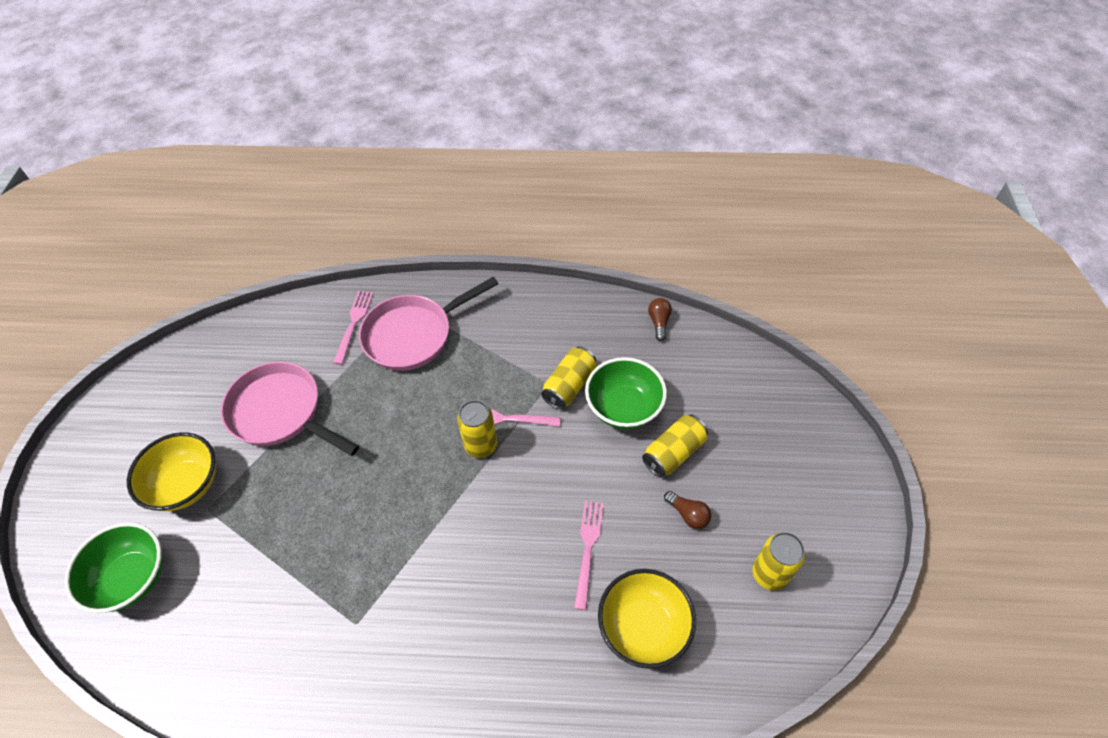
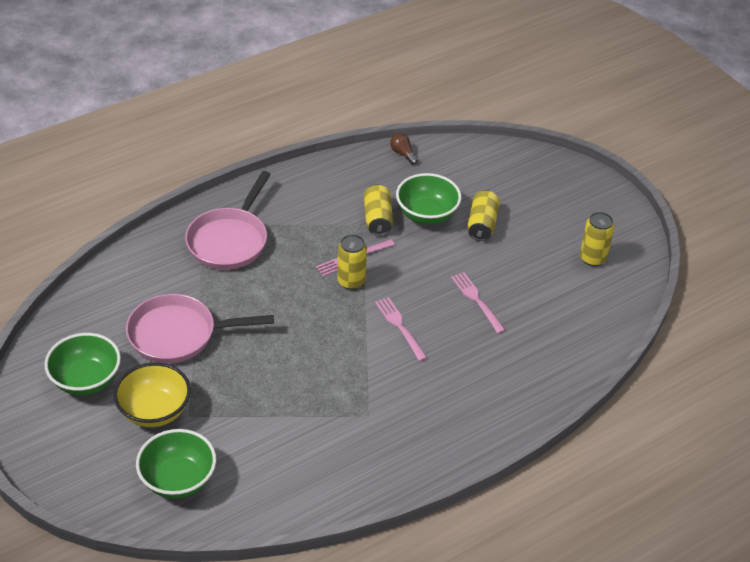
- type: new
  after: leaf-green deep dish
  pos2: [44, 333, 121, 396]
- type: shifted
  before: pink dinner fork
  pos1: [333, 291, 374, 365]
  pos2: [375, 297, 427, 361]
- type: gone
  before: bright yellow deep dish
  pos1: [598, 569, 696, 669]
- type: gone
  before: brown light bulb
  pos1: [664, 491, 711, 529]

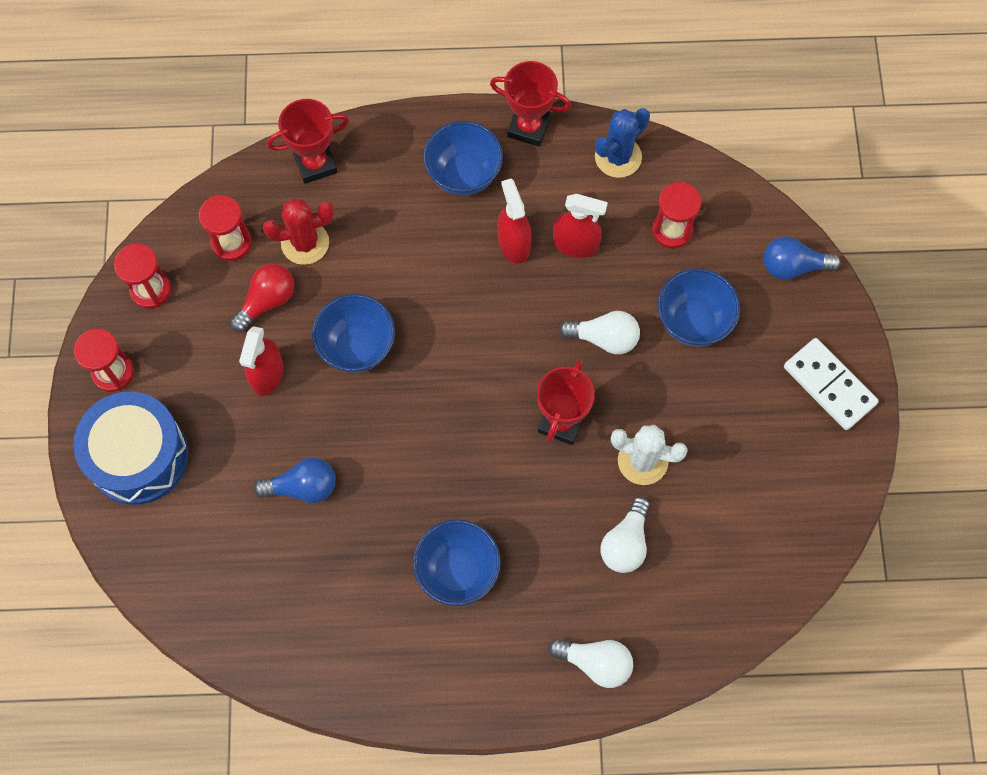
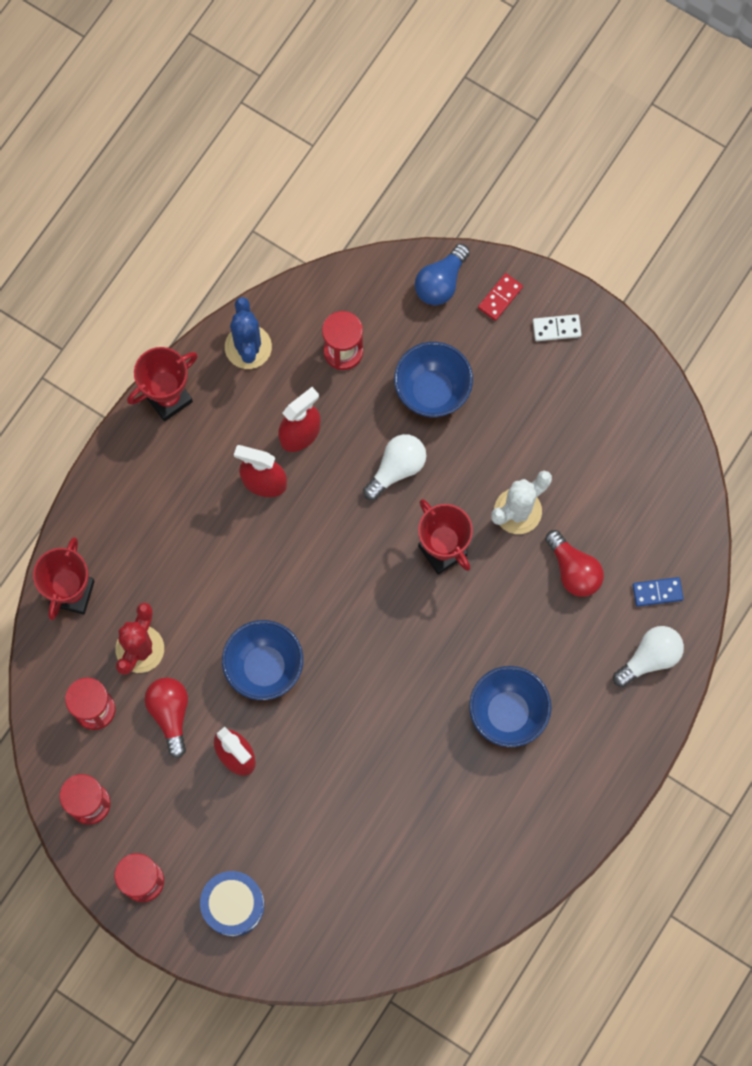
- type: scaled
  before: blue drum
  pos1: [73, 392, 188, 505]
  pos2: [200, 871, 264, 937]
  scale: 0.63
- type: new
  after: crimson domino
  pos2: [478, 273, 523, 321]
- type: scaled
  before: pure white domino
  pos1: [784, 338, 879, 430]
  pos2: [533, 314, 581, 341]
  scale: 0.54
- type: repainted
  before: pure white light bulb
  after: crimson light bulb
  pos1: [601, 497, 650, 573]
  pos2: [545, 530, 604, 597]
- type: new
  after: blue domino
  pos2: [632, 577, 683, 607]
- type: gone
  before: blue light bulb
  pos1: [254, 457, 336, 503]
- type: gone
  before: blue deep dish
  pos1: [423, 121, 503, 196]

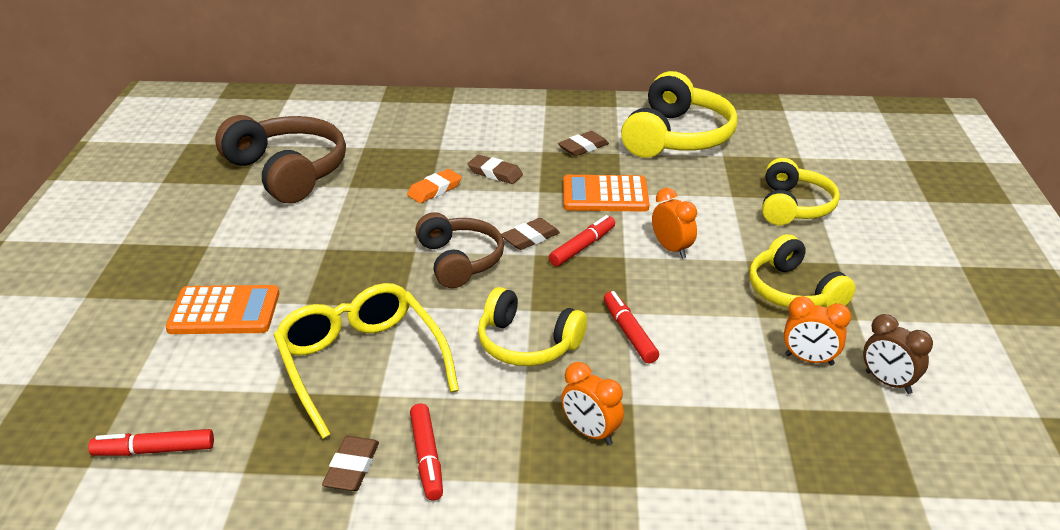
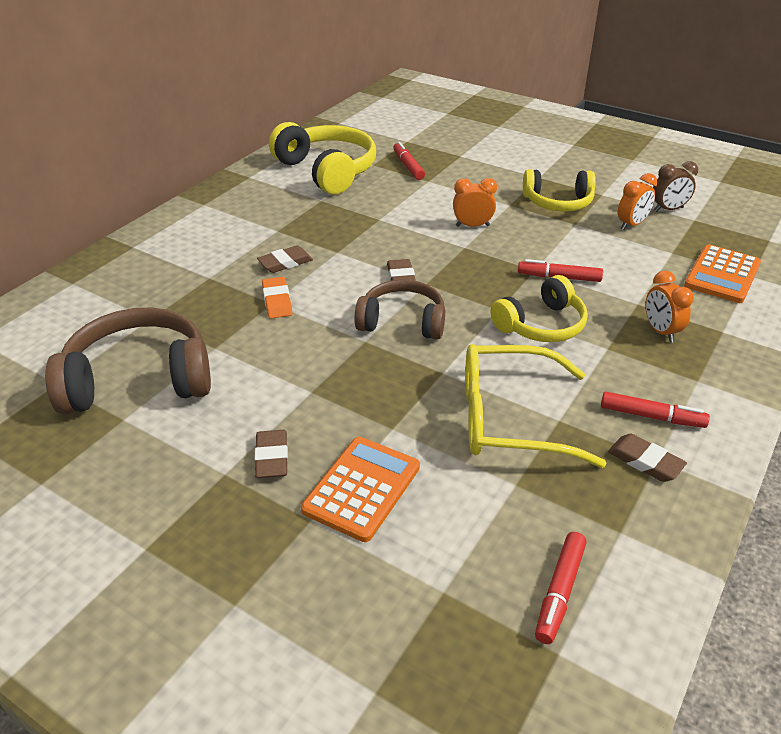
- type: shifted
  before: brown eraser
  pos1: [558, 131, 609, 156]
  pos2: [255, 430, 288, 478]
- type: shifted
  before: crimson felt pen
  pos1: [549, 215, 615, 267]
  pos2: [393, 142, 425, 180]
- type: rotated
  before: bright orange alarm clock
  pos1: [561, 362, 624, 445]
  pos2: [645, 271, 694, 342]
  turn: 90
- type: shifted
  before: bright orange adding machine
  pos1: [563, 175, 649, 212]
  pos2: [684, 244, 761, 303]
- type: gone
  before: bright yellow over-ear headphones
  pos1: [762, 158, 840, 225]

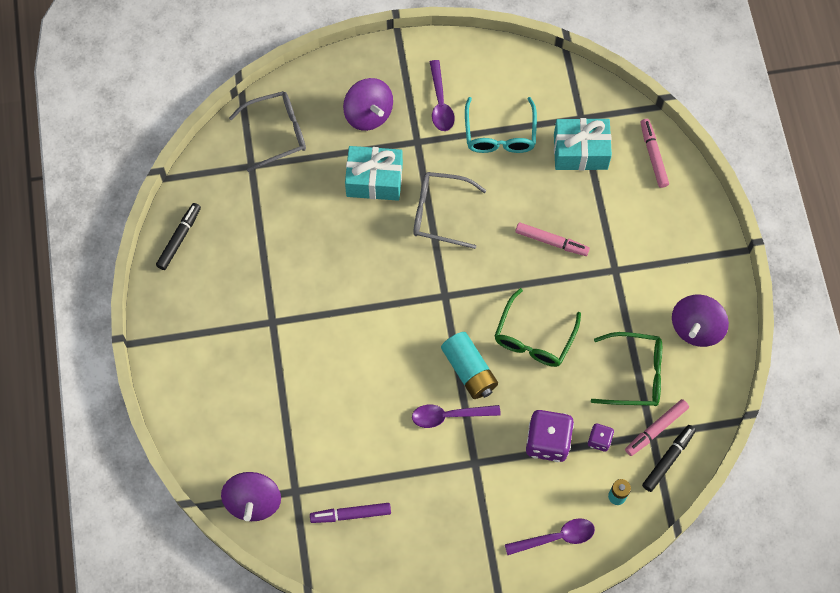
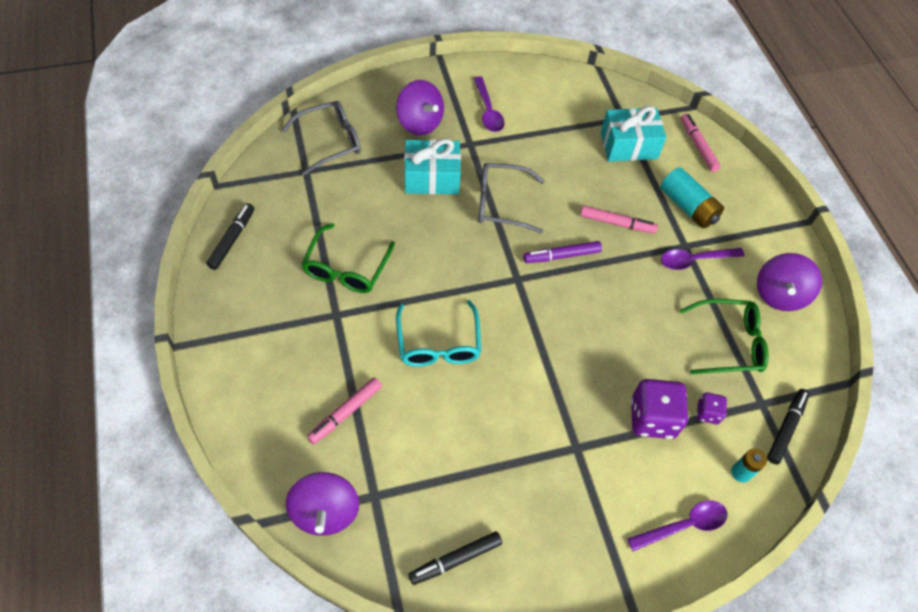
- type: shifted
  before: leaf-green eyeglasses
  pos1: [495, 288, 581, 367]
  pos2: [302, 223, 395, 293]
- type: shifted
  before: pink felt pen
  pos1: [625, 399, 689, 456]
  pos2: [307, 377, 382, 444]
- type: shifted
  before: turquoise eyeglasses
  pos1: [465, 97, 537, 153]
  pos2: [396, 300, 481, 366]
- type: new
  after: black felt pen
  pos2: [408, 531, 502, 585]
- type: shifted
  before: royal purple felt pen
  pos1: [310, 503, 391, 523]
  pos2: [523, 241, 602, 263]
- type: shifted
  before: turquoise AA battery
  pos1: [441, 332, 498, 399]
  pos2: [660, 167, 724, 229]
- type: shifted
  before: royal purple spoon
  pos1: [412, 404, 501, 428]
  pos2: [661, 248, 745, 270]

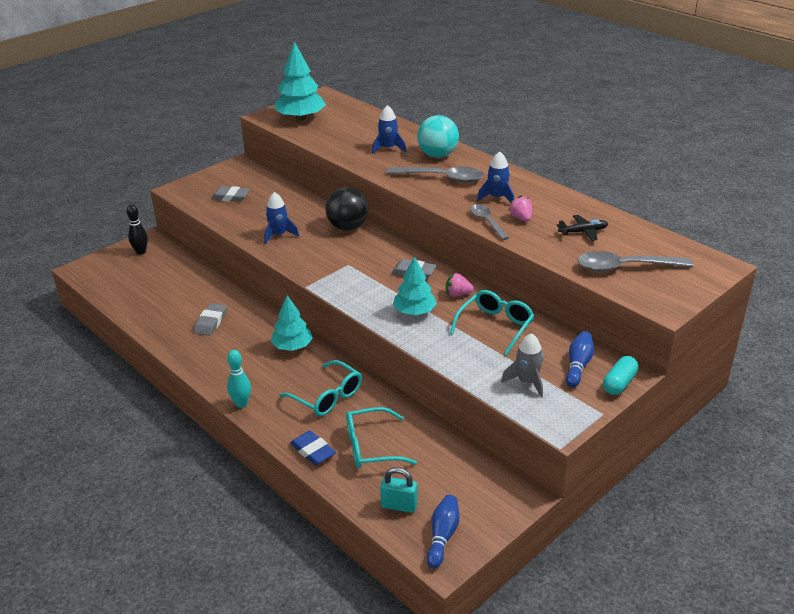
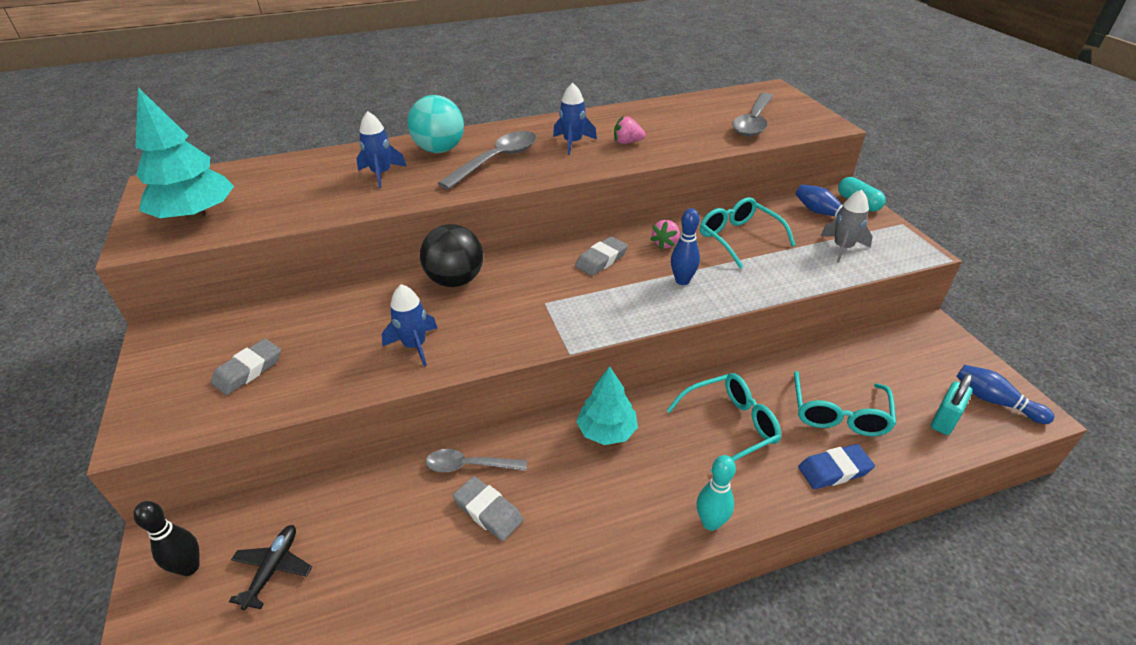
- type: shifted
  before: black plane
  pos1: [557, 215, 608, 241]
  pos2: [229, 525, 312, 610]
- type: shifted
  before: gray spoon
  pos1: [470, 204, 509, 240]
  pos2: [426, 449, 527, 473]
- type: swapped
  before: turquoise toy tree
  after: blue skittle
  pos1: [393, 256, 437, 315]
  pos2: [671, 208, 700, 285]

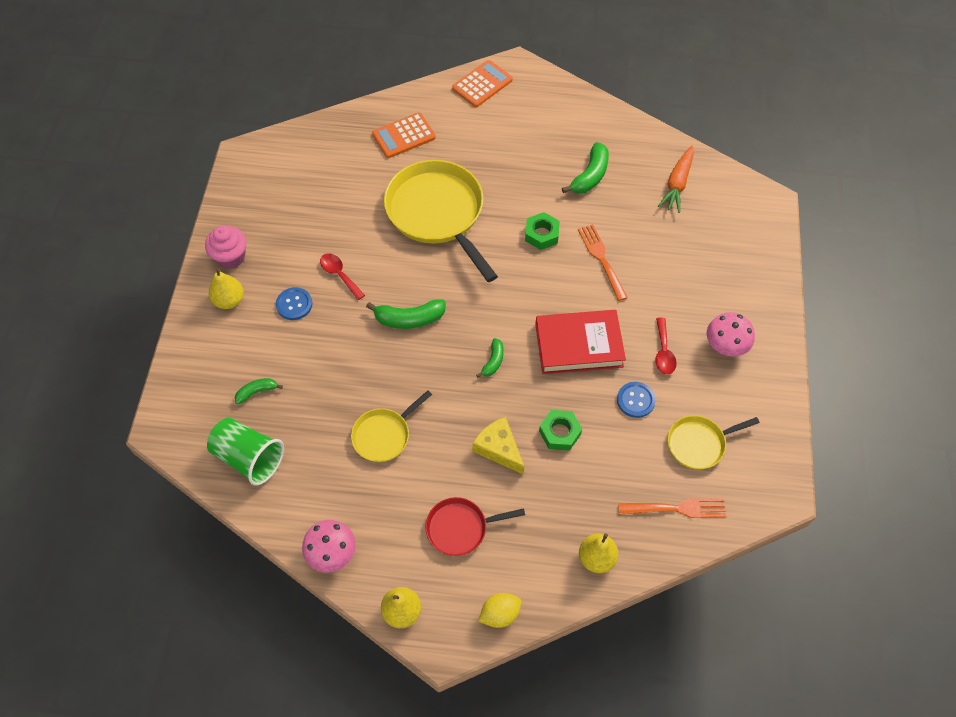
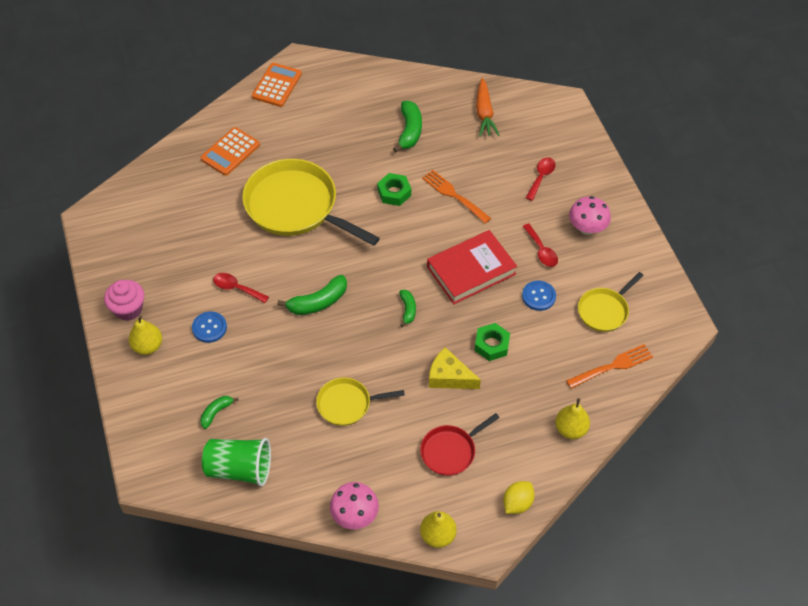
- type: rotated
  before: bright yellow frying pan
  pos1: [351, 390, 432, 462]
  pos2: [316, 377, 405, 426]
  turn: 60
- type: new
  after: crimson spoon
  pos2: [526, 157, 556, 201]

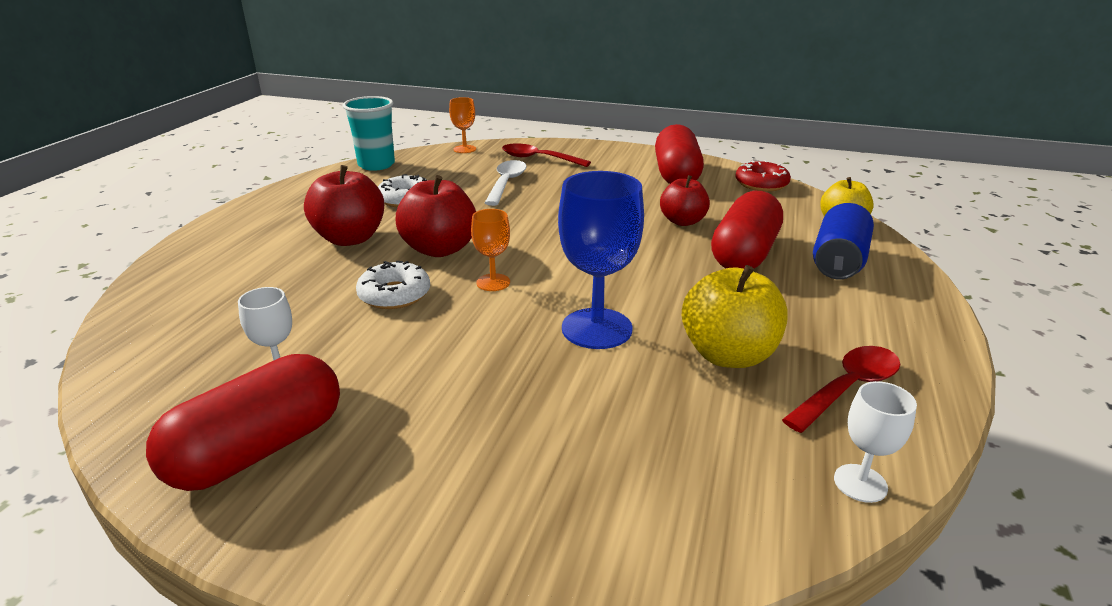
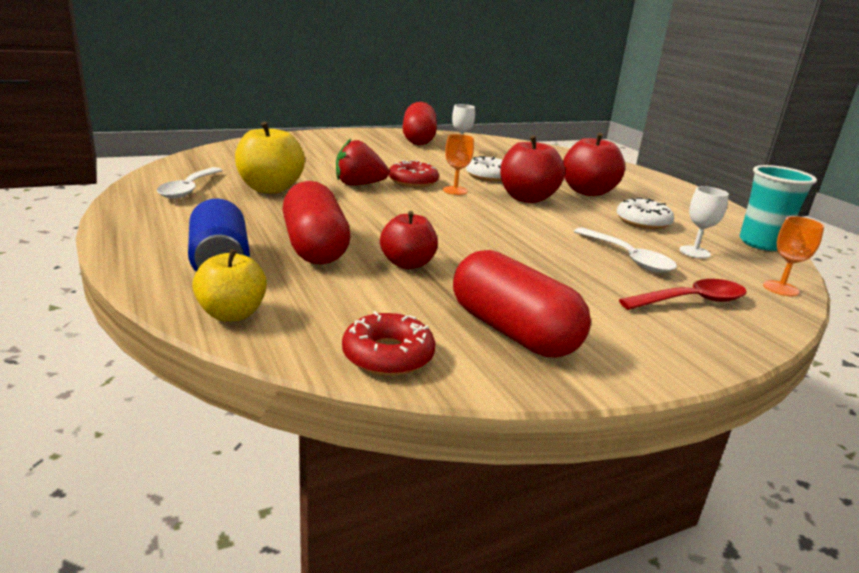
- type: repainted
  before: crimson spoon
  after: pure white spoon
  pos1: [782, 346, 900, 433]
  pos2: [157, 167, 223, 199]
- type: swapped
  before: blue goblet
  after: crimson berry
  pos1: [558, 171, 644, 349]
  pos2: [336, 139, 389, 186]
- type: new
  after: crimson glazed donut
  pos2: [389, 160, 439, 188]
- type: shifted
  before: pure white goblet
  pos1: [834, 381, 917, 503]
  pos2: [679, 186, 729, 259]

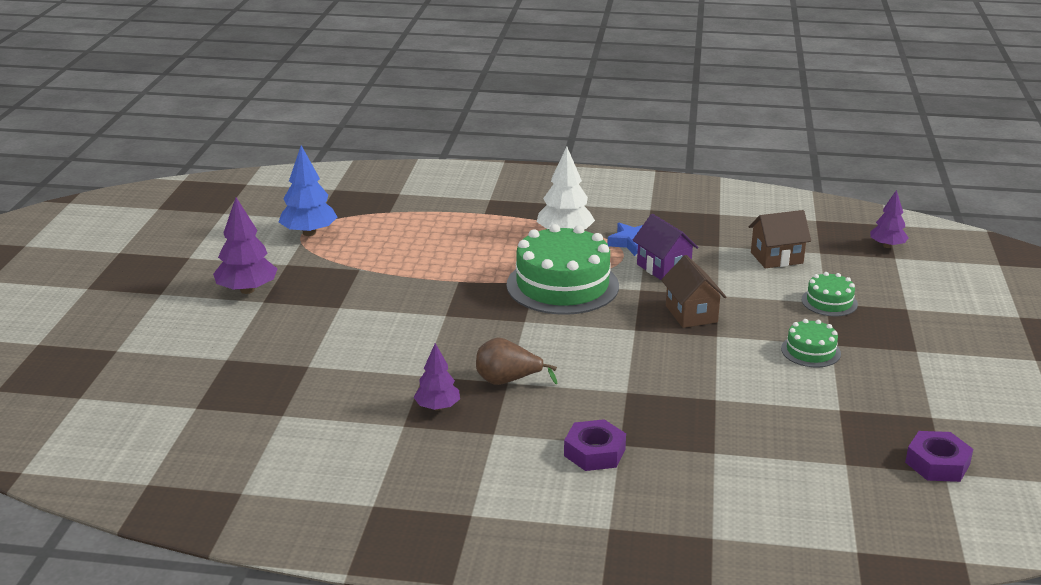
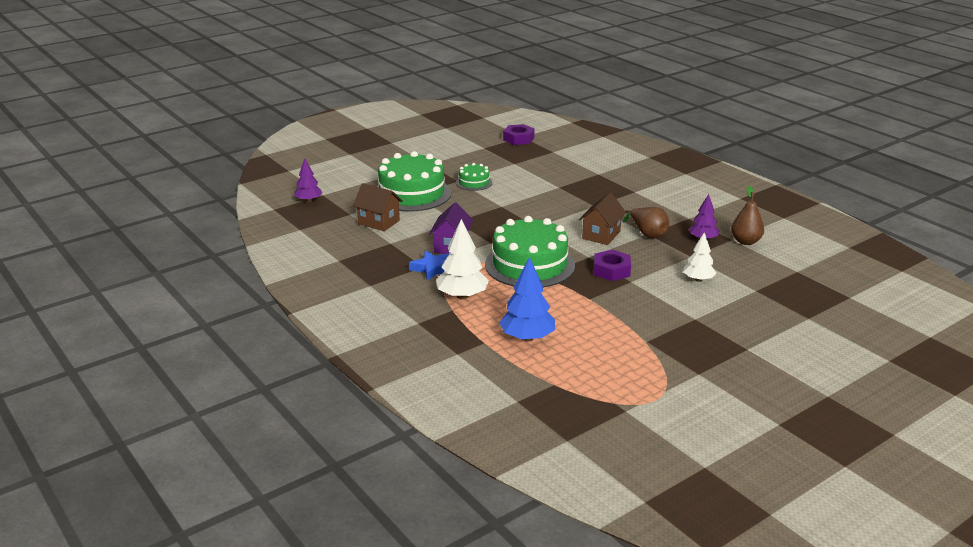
- type: scaled
  before: leaf-green gateau
  pos1: [802, 272, 858, 316]
  pos2: [377, 151, 451, 212]
  scale: 2.09
- type: shifted
  before: blue toy tree
  pos1: [279, 145, 337, 236]
  pos2: [499, 257, 555, 342]
- type: shifted
  before: brown cottage
  pos1: [661, 255, 727, 328]
  pos2: [579, 193, 626, 245]
- type: shifted
  before: royal purple nut
  pos1: [564, 419, 626, 471]
  pos2: [594, 250, 631, 281]
- type: new
  after: pure white toy tree
  pos2: [683, 233, 716, 282]
- type: new
  after: brown toy pear
  pos2: [731, 186, 764, 245]
- type: gone
  before: royal purple toy tree
  pos1: [213, 197, 277, 294]

